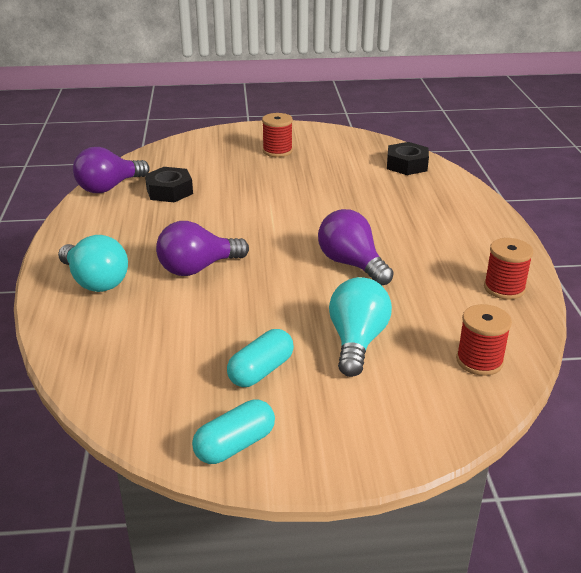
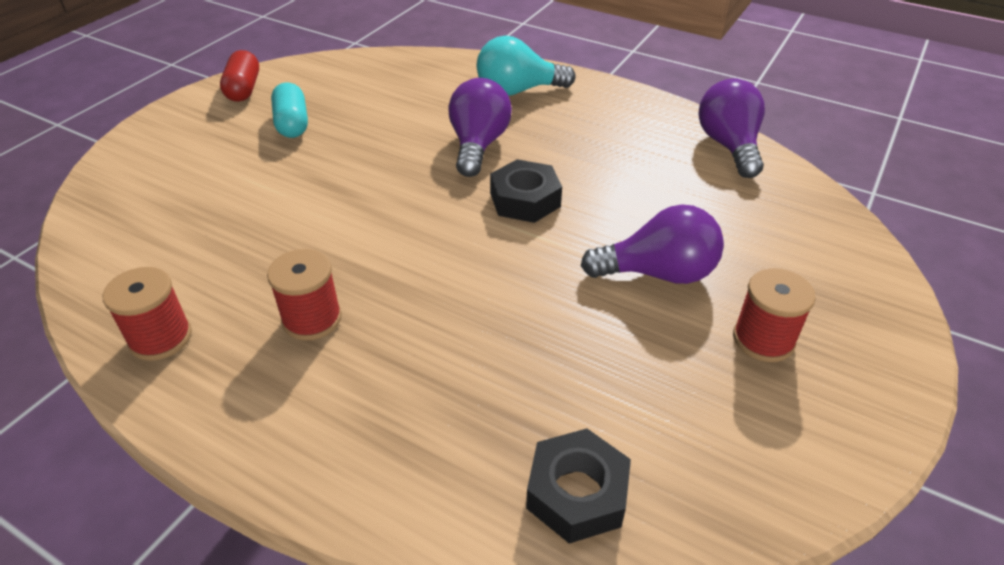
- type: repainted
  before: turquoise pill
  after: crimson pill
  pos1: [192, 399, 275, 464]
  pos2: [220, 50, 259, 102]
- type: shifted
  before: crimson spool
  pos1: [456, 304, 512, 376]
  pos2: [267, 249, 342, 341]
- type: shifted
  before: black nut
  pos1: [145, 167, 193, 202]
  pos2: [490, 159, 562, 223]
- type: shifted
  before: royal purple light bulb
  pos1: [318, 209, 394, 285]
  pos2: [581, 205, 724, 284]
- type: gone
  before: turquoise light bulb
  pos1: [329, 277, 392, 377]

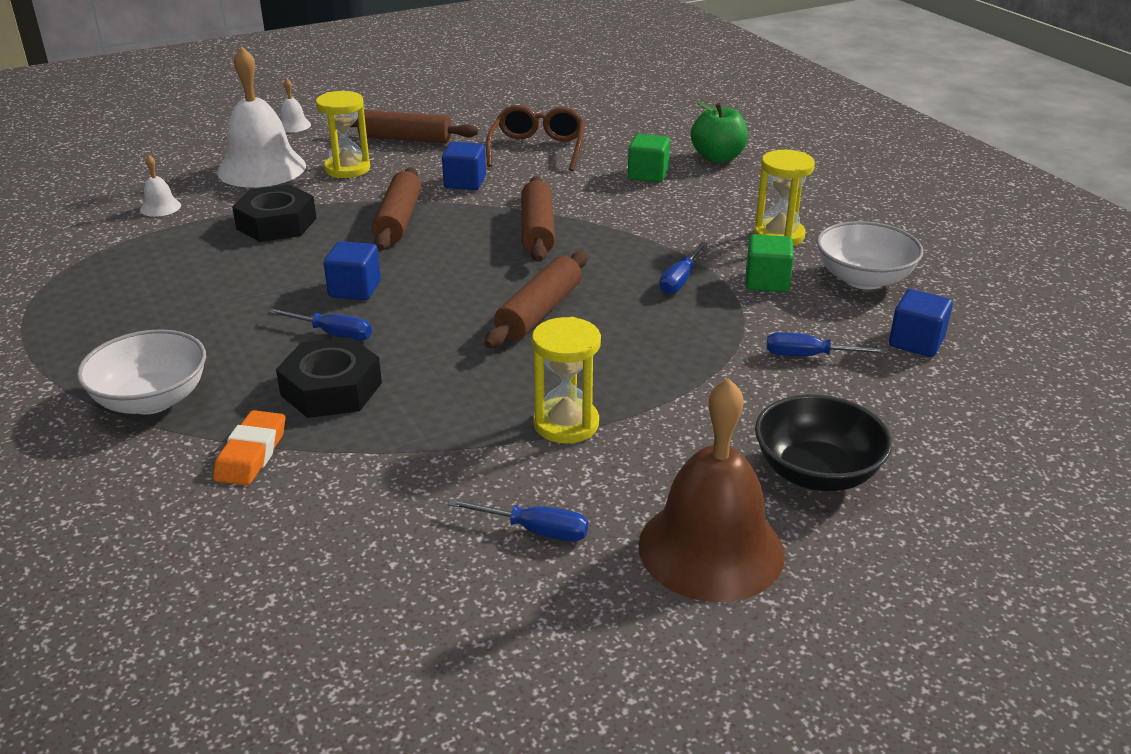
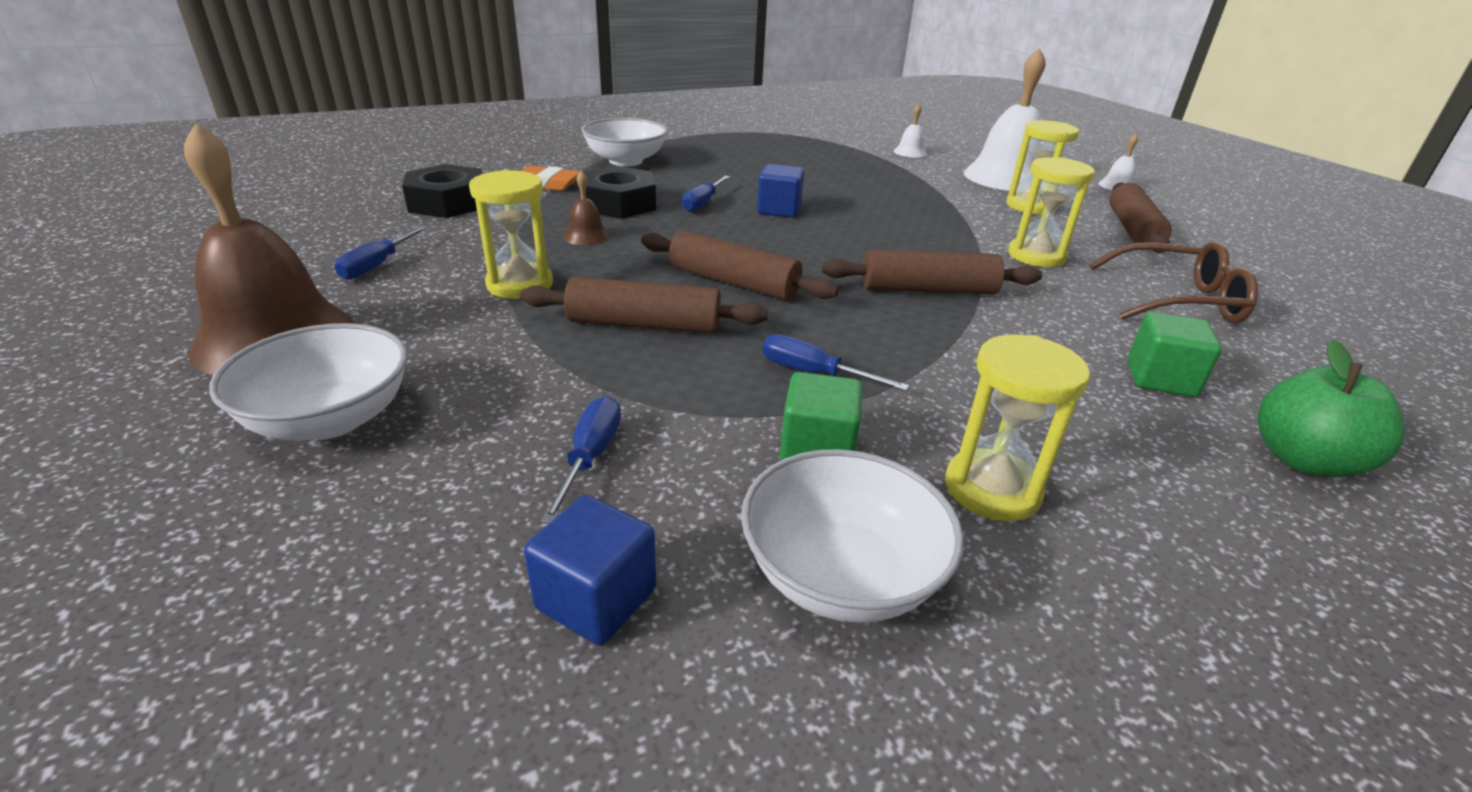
- type: repainted
  before: black deep dish
  after: pure white deep dish
  pos1: [755, 394, 892, 491]
  pos2: [210, 323, 407, 440]
- type: shifted
  before: black nut
  pos1: [232, 184, 317, 242]
  pos2: [402, 164, 482, 218]
- type: shifted
  before: brown pastry roller
  pos1: [372, 167, 421, 250]
  pos2: [520, 277, 768, 333]
- type: new
  after: brown hand bell
  pos2: [563, 170, 610, 245]
- type: swapped
  before: blue cube
  after: bright yellow sandglass
  pos1: [442, 142, 486, 190]
  pos2: [1008, 157, 1095, 267]

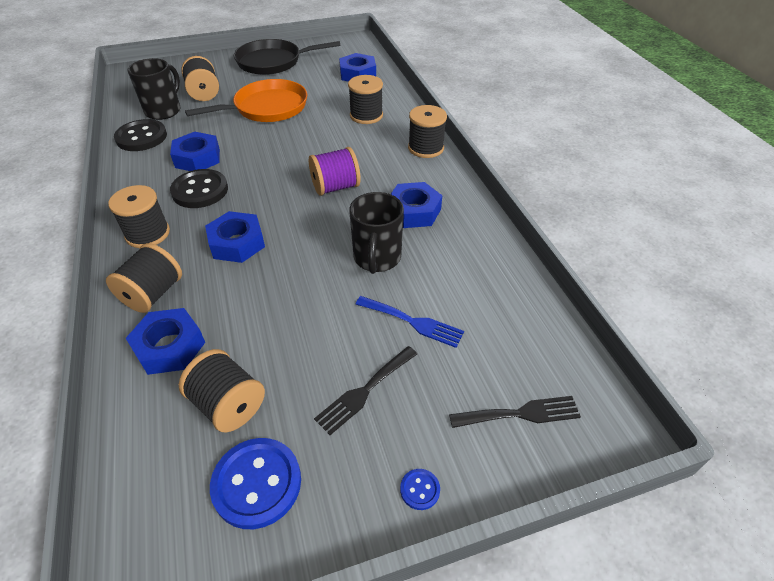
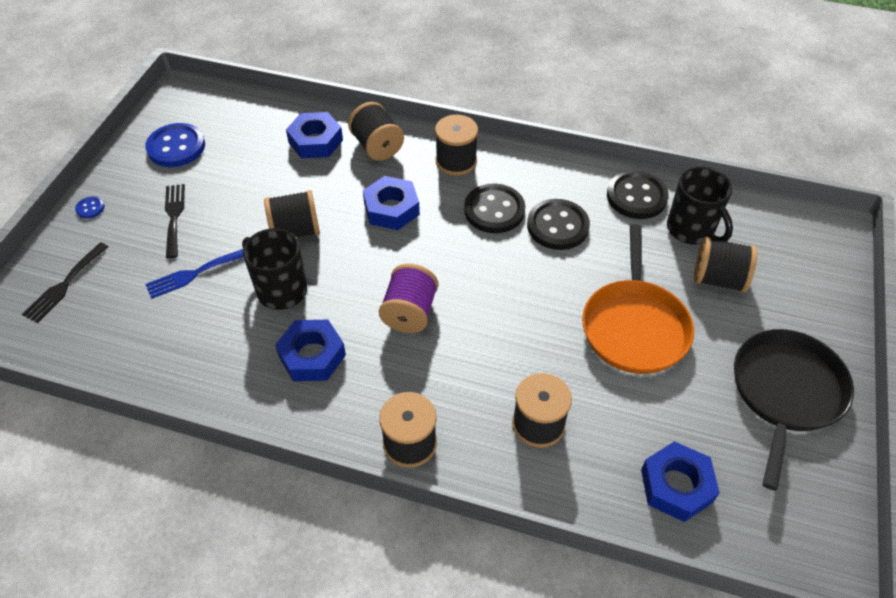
- type: shifted
  before: black spool
  pos1: [179, 349, 265, 432]
  pos2: [264, 190, 320, 237]
- type: swapped
  before: blue nut
  after: black sewing button
  pos1: [170, 132, 220, 171]
  pos2: [527, 199, 590, 250]

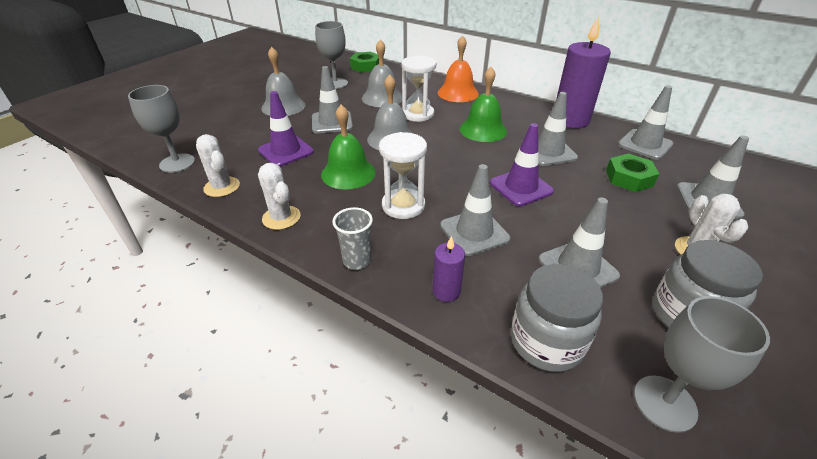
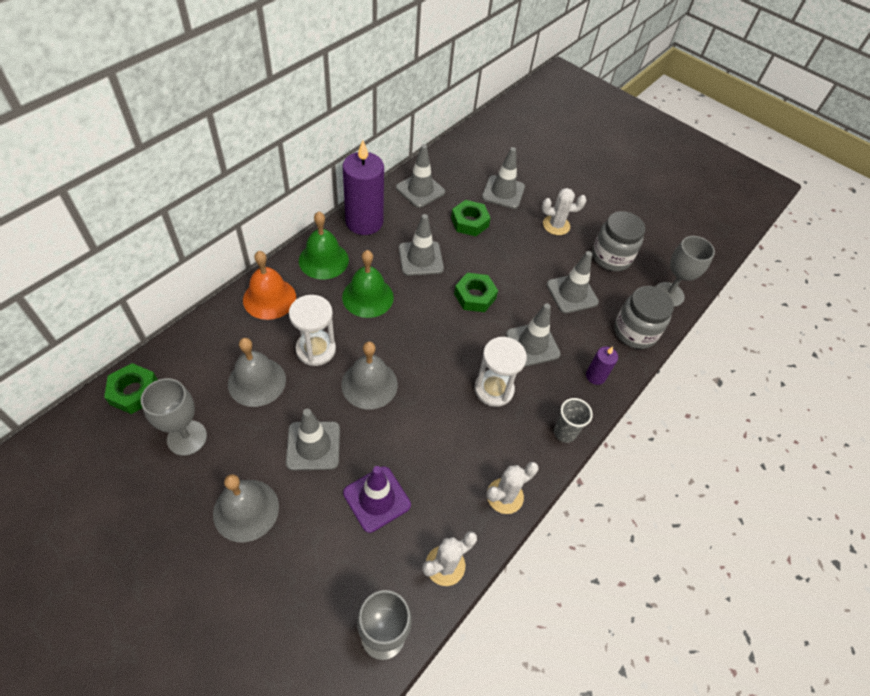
- type: shifted
  before: leaf-green hand bell
  pos1: [321, 104, 376, 189]
  pos2: [299, 212, 349, 279]
- type: swapped
  before: royal purple road cone
  after: leaf-green nut
  pos1: [490, 123, 554, 206]
  pos2: [454, 273, 498, 312]

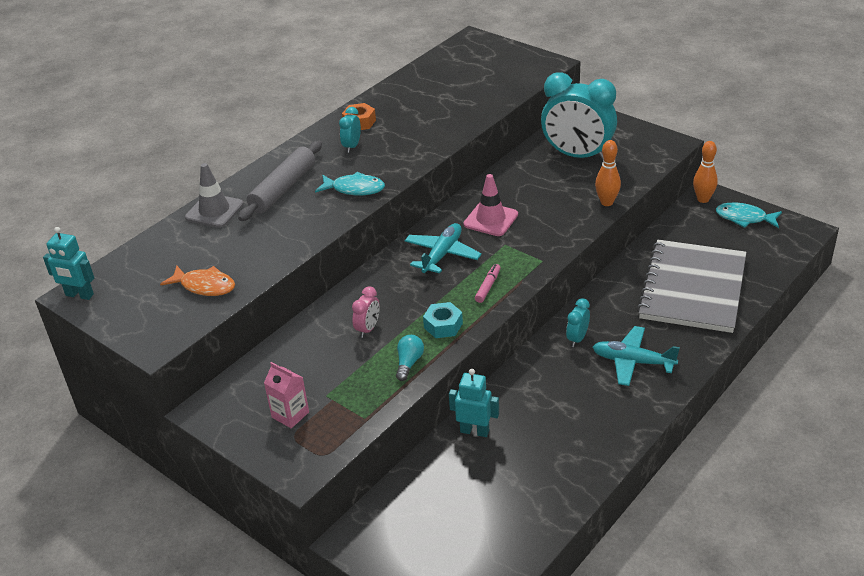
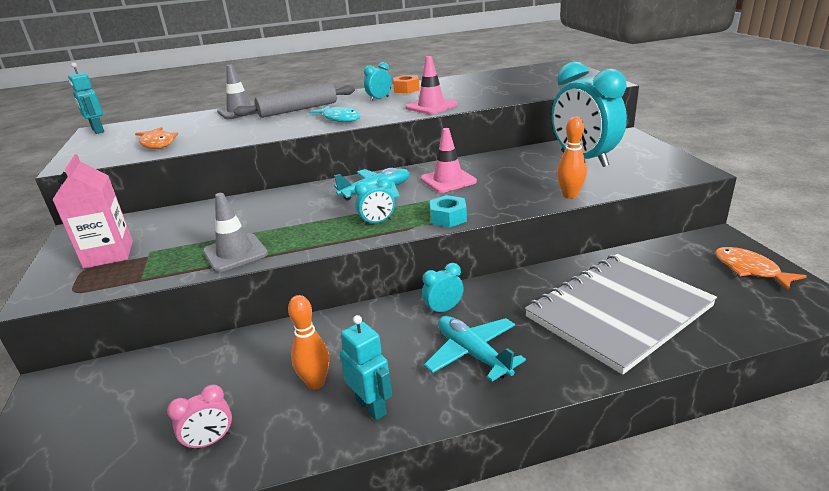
- type: scaled
  before: pink carton
  pos1: [264, 362, 309, 428]
  pos2: [52, 154, 133, 269]
  scale: 1.54
- type: shifted
  before: pink alarm clock
  pos1: [352, 286, 380, 338]
  pos2: [167, 385, 232, 451]
- type: swapped
  before: turquoise light bulb
  after: gray road cone
  pos1: [396, 335, 424, 381]
  pos2: [203, 193, 268, 272]
- type: shifted
  before: bright orange skittle
  pos1: [693, 141, 718, 203]
  pos2: [288, 295, 329, 389]
- type: shifted
  before: turquoise robot figure
  pos1: [449, 369, 499, 437]
  pos2: [340, 315, 392, 421]
- type: swapped
  before: pink felt pen
  after: turquoise alarm clock
  pos1: [475, 264, 501, 303]
  pos2: [354, 177, 395, 226]
- type: new
  after: pink road cone
  pos2: [405, 56, 458, 114]
- type: shifted
  before: turquoise nut
  pos1: [423, 302, 463, 338]
  pos2: [430, 195, 467, 228]
- type: repainted
  before: turquoise toy fish
  after: bright orange toy fish
  pos1: [716, 203, 782, 228]
  pos2: [715, 247, 807, 291]

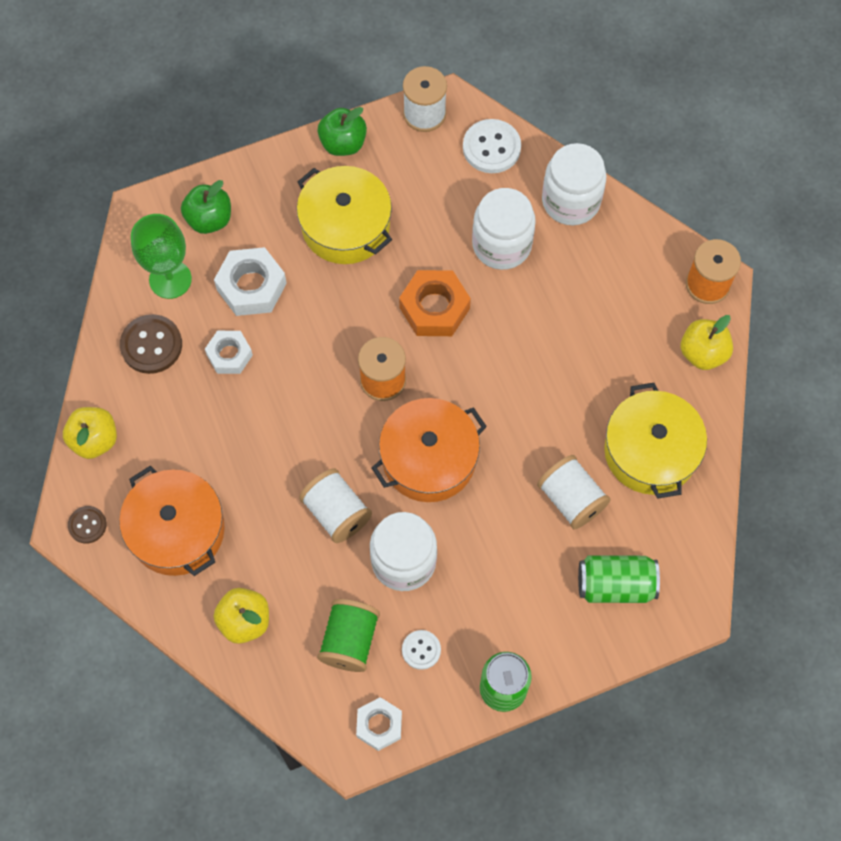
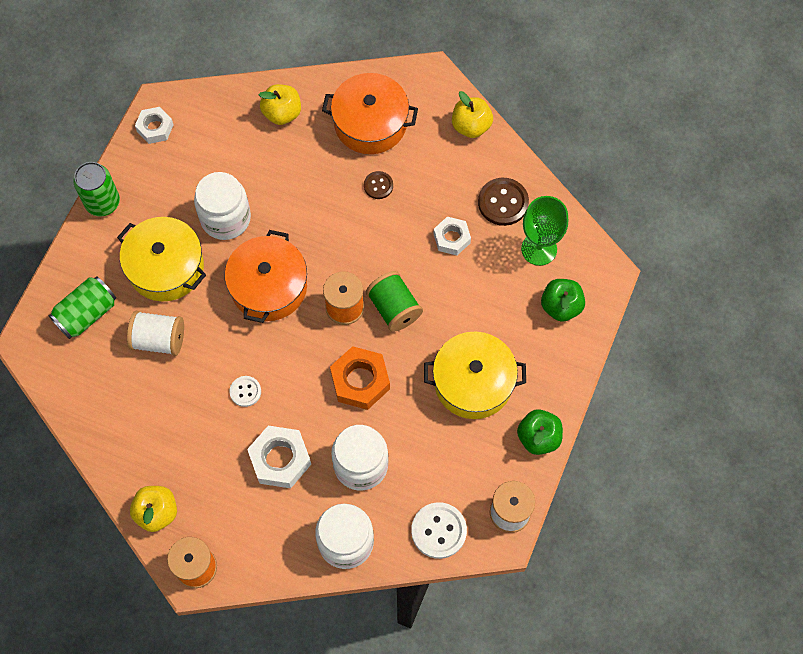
- type: shifted
  before: bright yellow stockpot
  pos1: [604, 383, 707, 499]
  pos2: [117, 217, 206, 301]
- type: shifted
  before: pure white sewing button
  pos1: [402, 630, 441, 670]
  pos2: [230, 376, 261, 407]
- type: shifted
  before: pure white nut
  pos1: [214, 247, 287, 316]
  pos2: [247, 426, 311, 488]
- type: shifted
  before: brown sewing button
  pos1: [68, 506, 107, 544]
  pos2: [364, 171, 393, 199]
- type: shifted
  before: leaf-green spool
  pos1: [317, 599, 380, 672]
  pos2: [366, 271, 423, 332]
- type: gone
  before: pure white spool
  pos1: [299, 468, 372, 543]

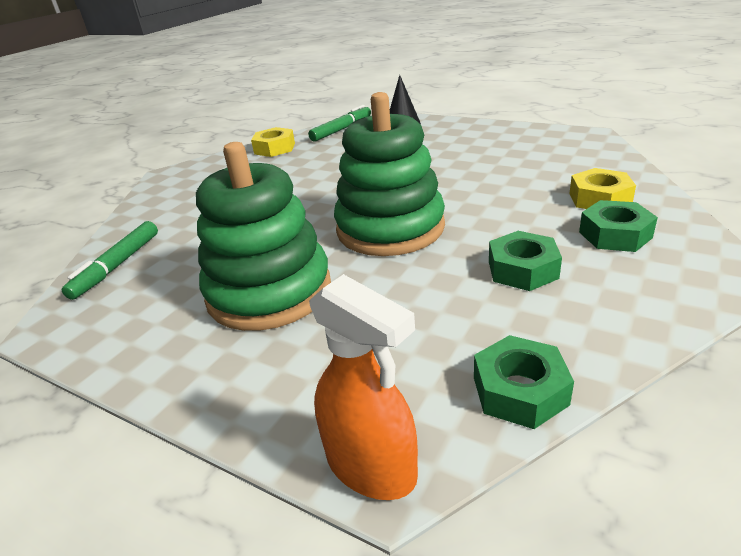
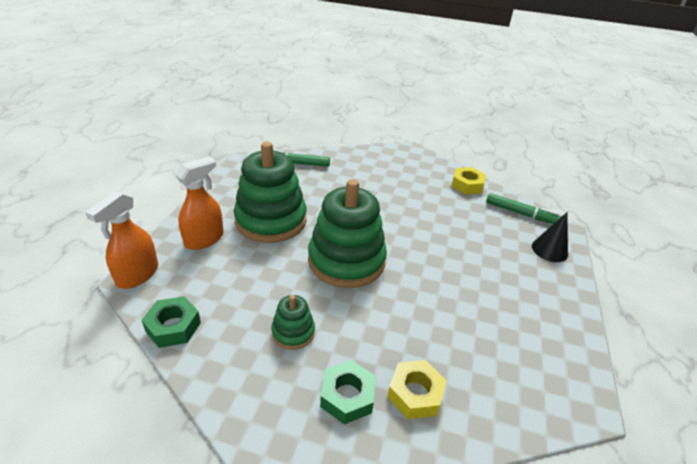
- type: new
  after: bright orange spray bottle
  pos2: [175, 156, 224, 250]
- type: swapped
  before: leaf-green nut
  after: leaf-green stacking toy
  pos1: [489, 231, 562, 291]
  pos2: [271, 295, 315, 350]

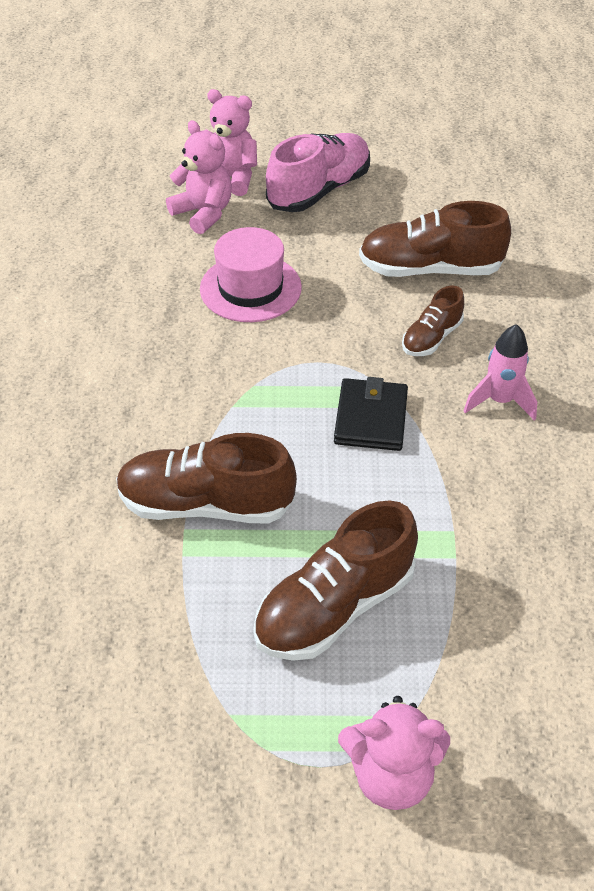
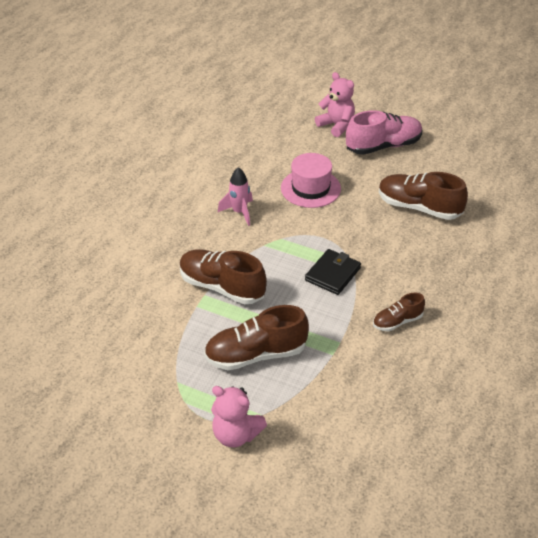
- type: shifted
  before: pink rocket
  pos1: [464, 324, 537, 421]
  pos2: [218, 167, 253, 226]
- type: shifted
  before: brown sneaker
  pos1: [402, 286, 464, 356]
  pos2: [373, 293, 425, 331]
- type: gone
  before: pink teddy
  pos1: [166, 120, 232, 234]

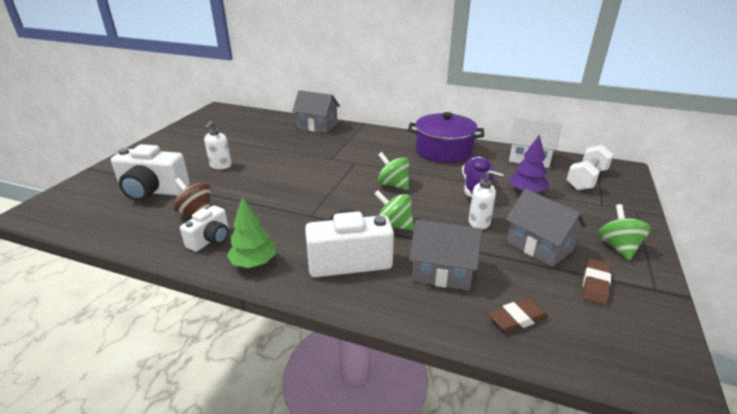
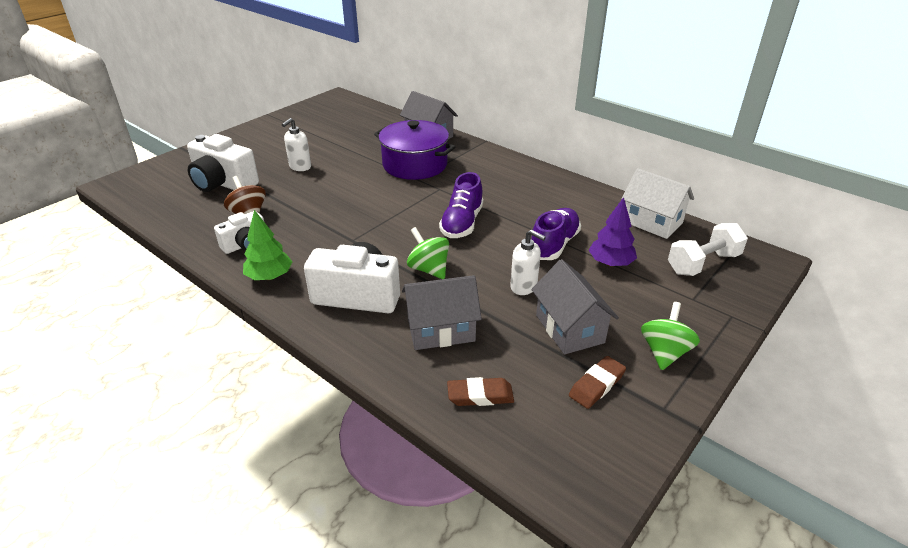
- type: shifted
  before: royal purple stockpot
  pos1: [408, 112, 484, 163]
  pos2: [374, 120, 455, 180]
- type: rotated
  before: gray cottage
  pos1: [409, 220, 482, 291]
  pos2: [402, 275, 482, 350]
  turn: -45
- type: swapped
  before: leaf-green whirligig
  after: royal purple sneaker
  pos1: [378, 152, 409, 190]
  pos2: [439, 172, 483, 238]

